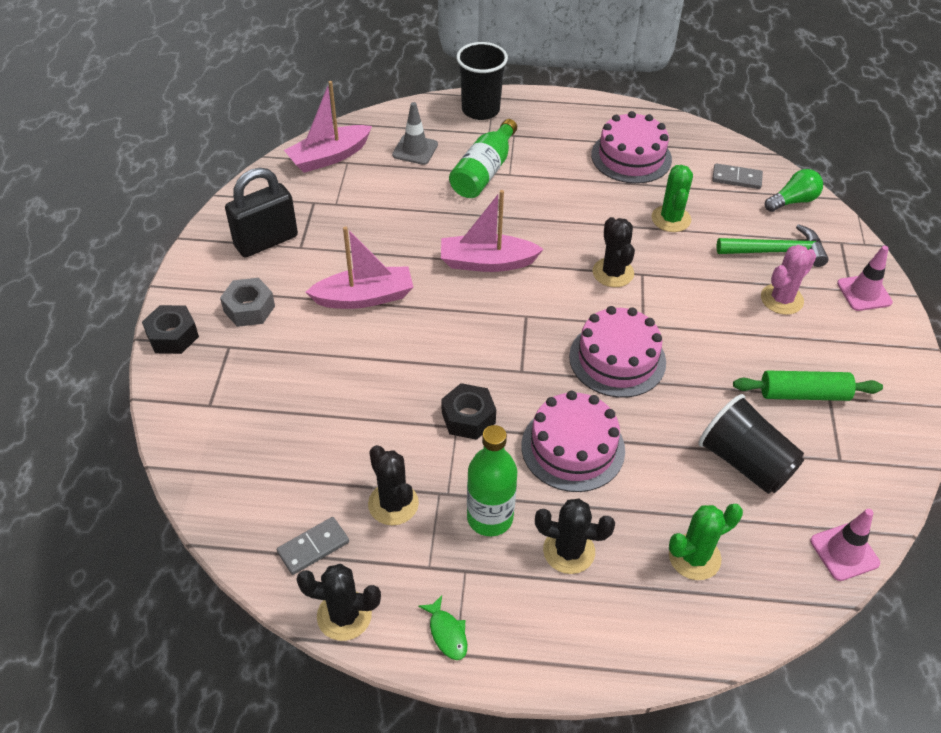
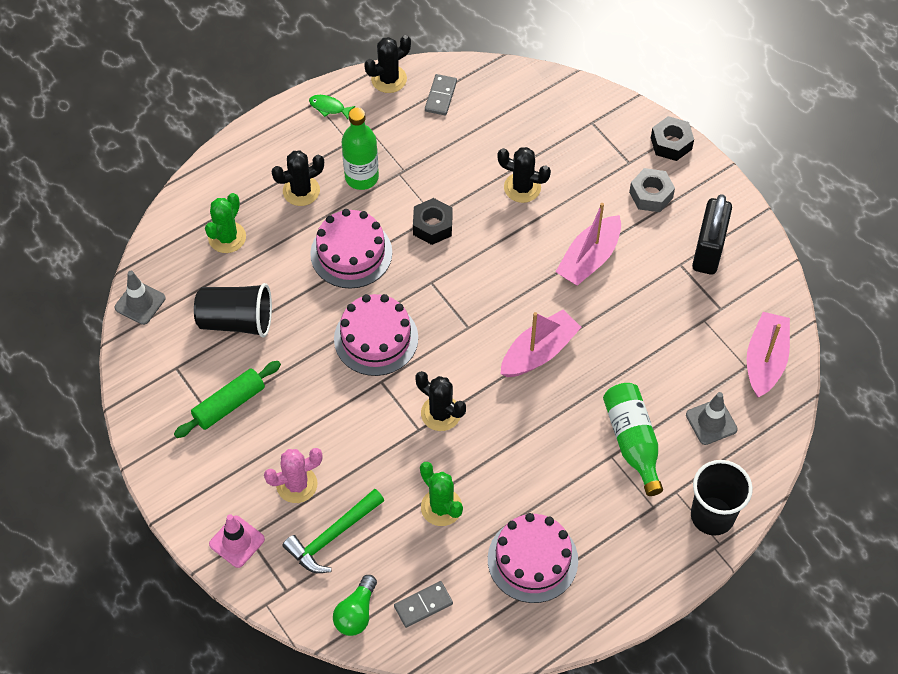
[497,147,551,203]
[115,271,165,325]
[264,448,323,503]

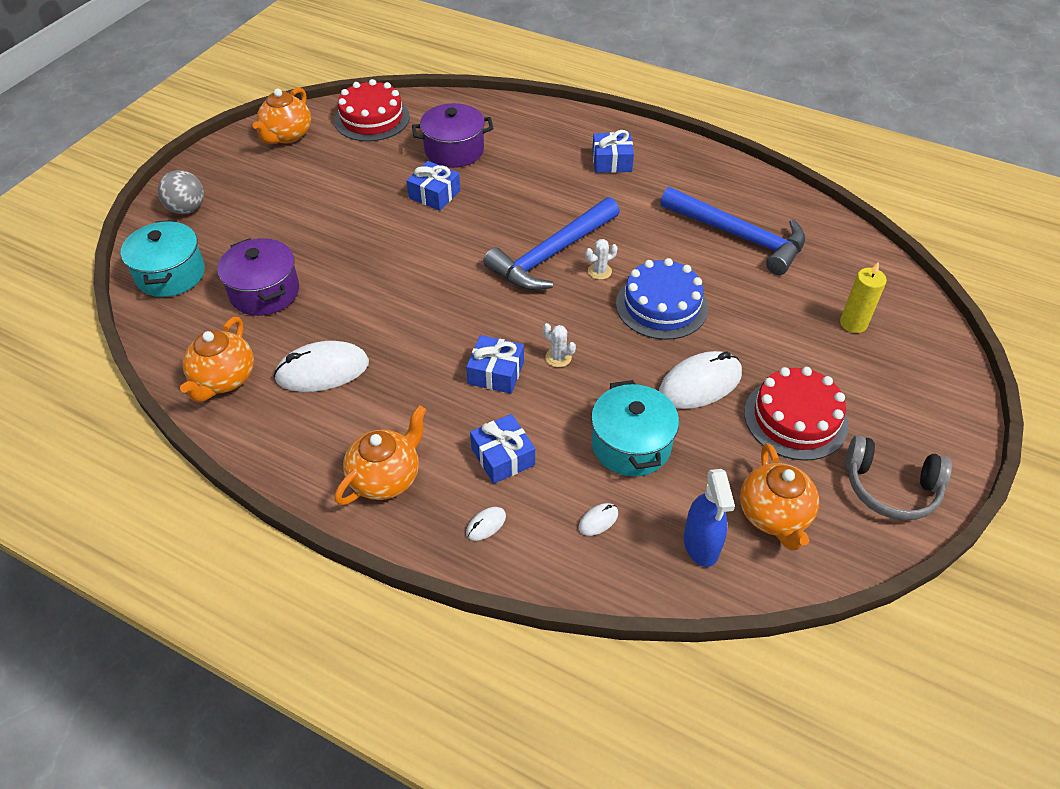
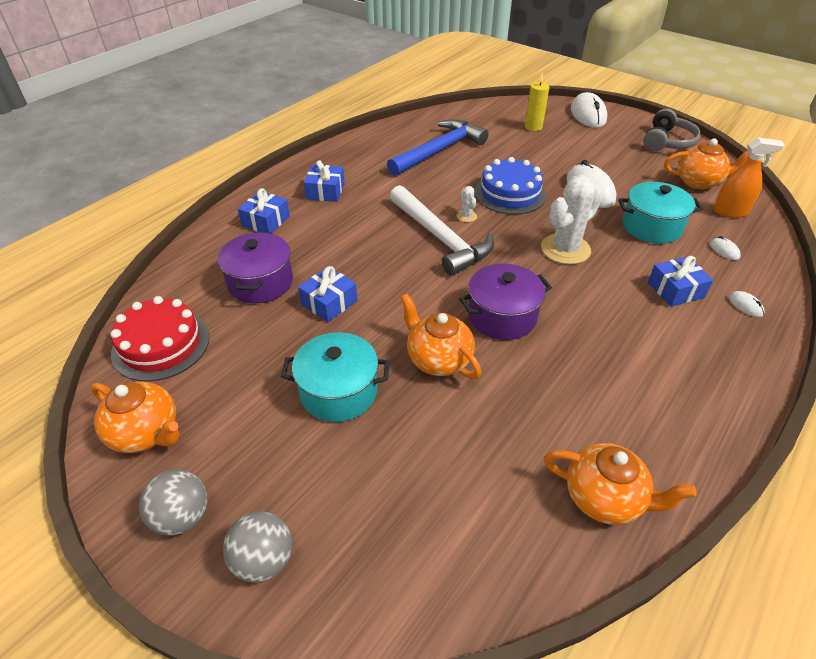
[744,367,848,461] (first image)
[139,470,208,536]
[281,332,390,422]
[459,263,552,340]
[571,92,607,128]
[400,294,481,379]
[238,188,290,233]
[390,185,494,276]
[713,137,785,218]
[541,175,603,264]

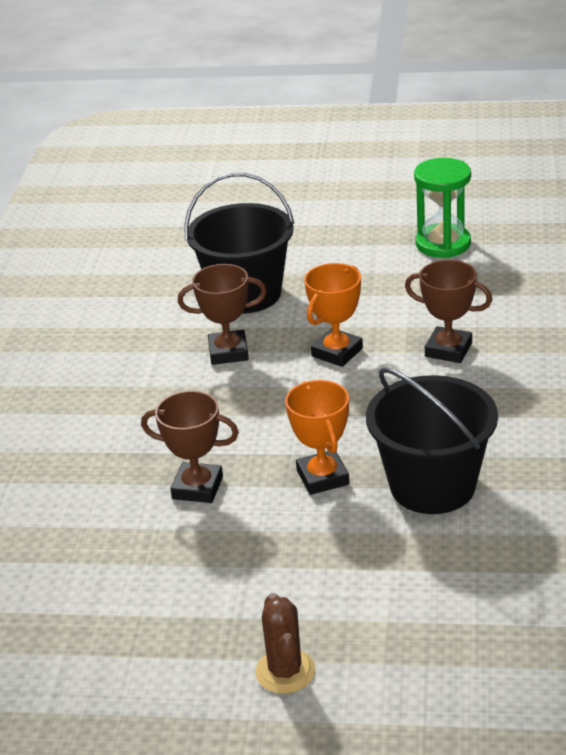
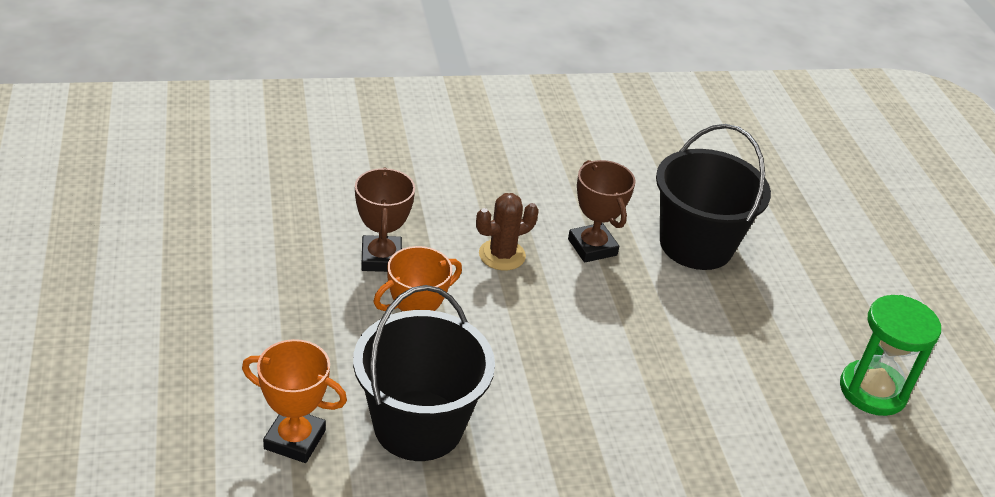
[405,260,492,363] (first image)
[476,193,539,271]
[242,339,347,463]

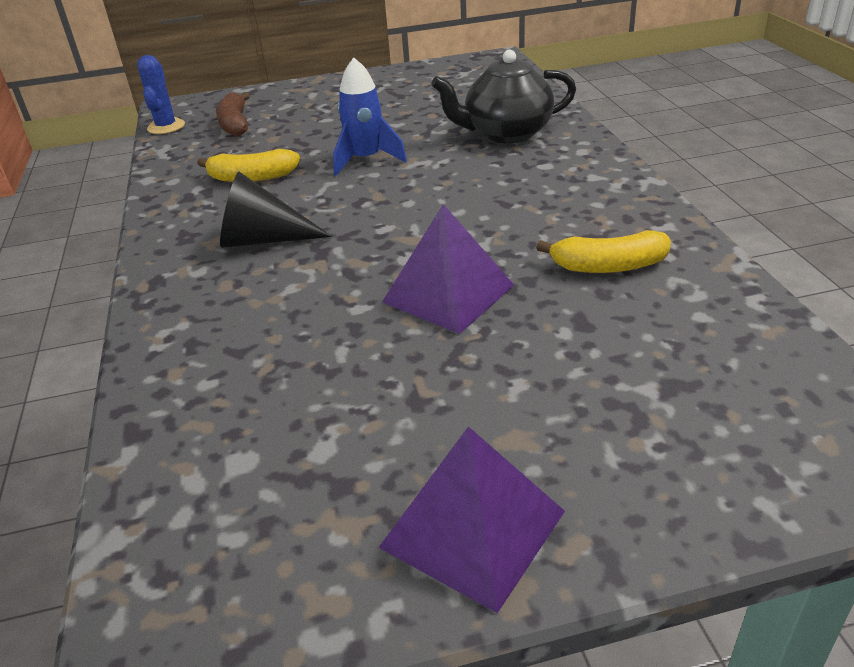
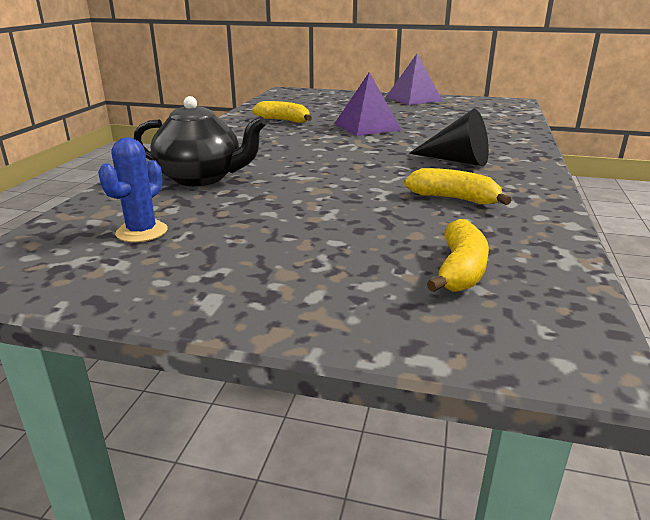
[333,57,407,176] (first image)
[98,137,168,242]
[427,219,489,292]

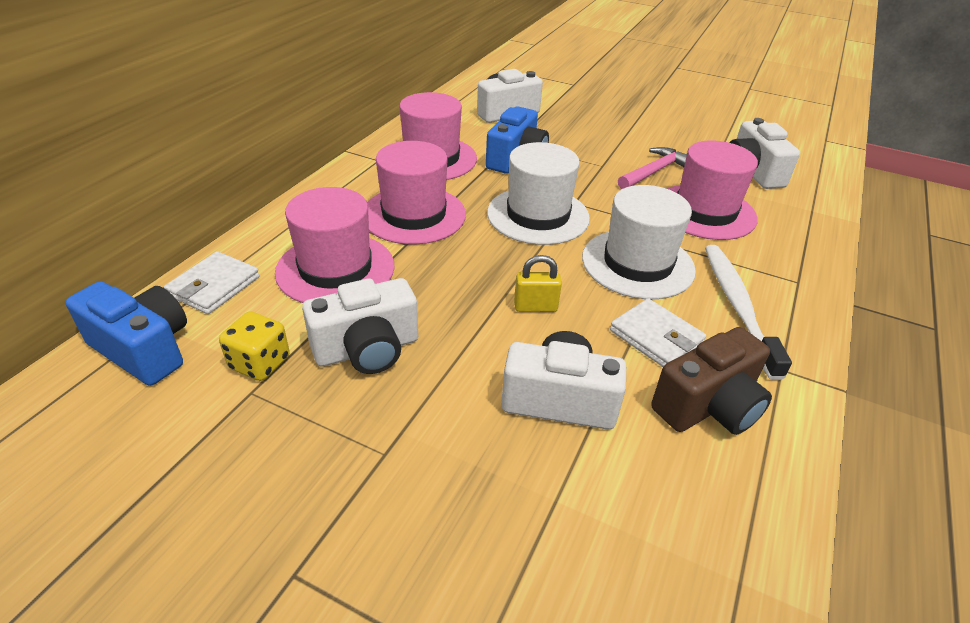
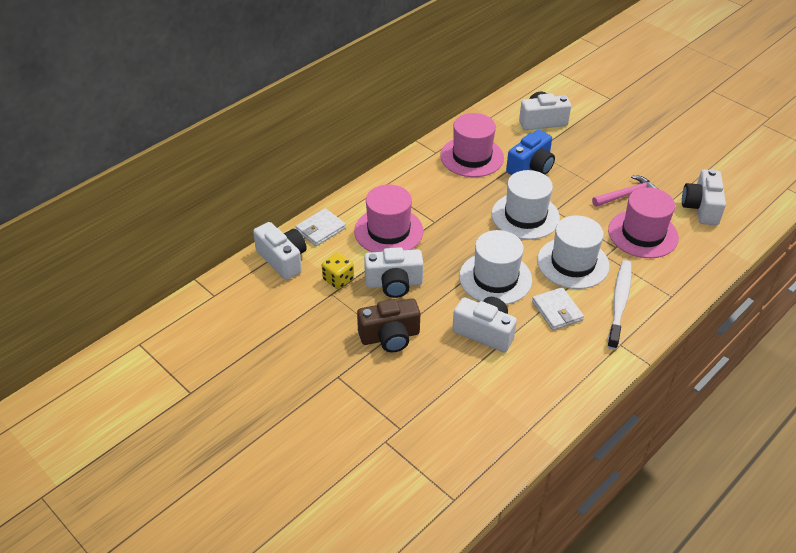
[367,141,466,244] (first image)
[357,298,420,353]
[459,230,532,305]
[253,222,307,280]

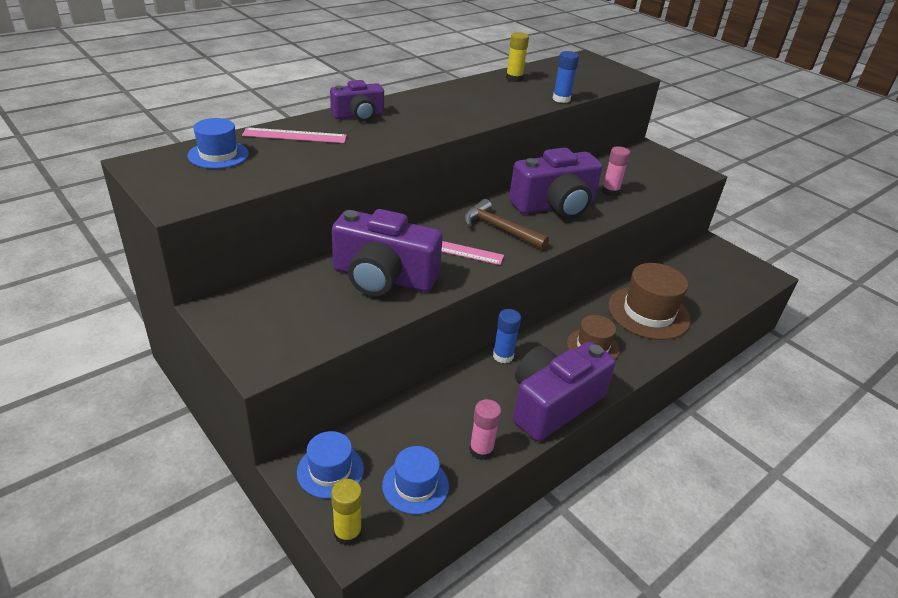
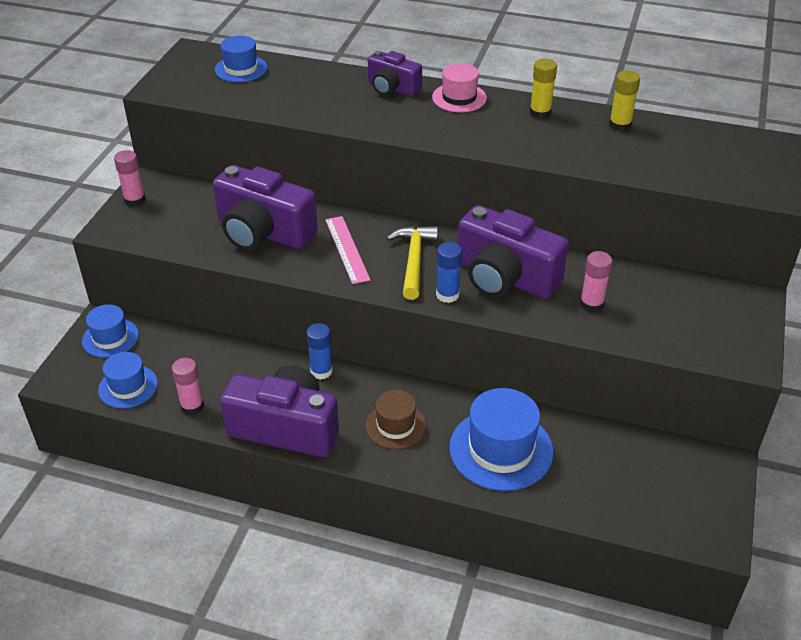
[242,127,347,143] (first image)
[114,150,146,207]
[432,63,487,112]
[530,59,557,119]
[436,242,462,303]
[387,226,438,300]
[449,388,553,491]
[213,165,318,251]

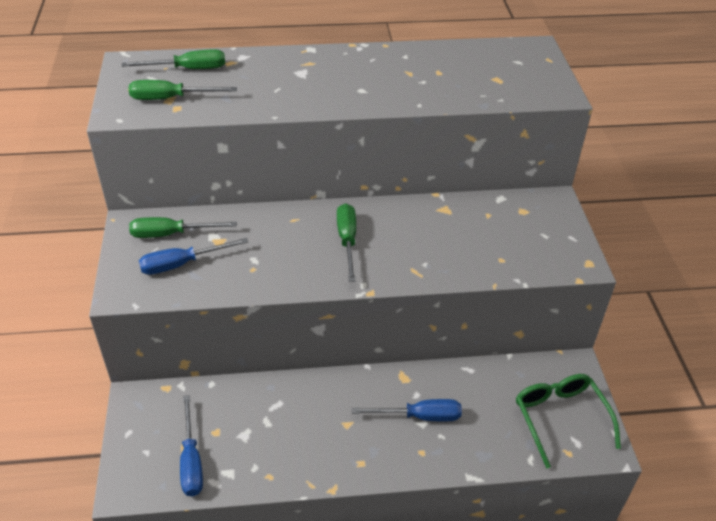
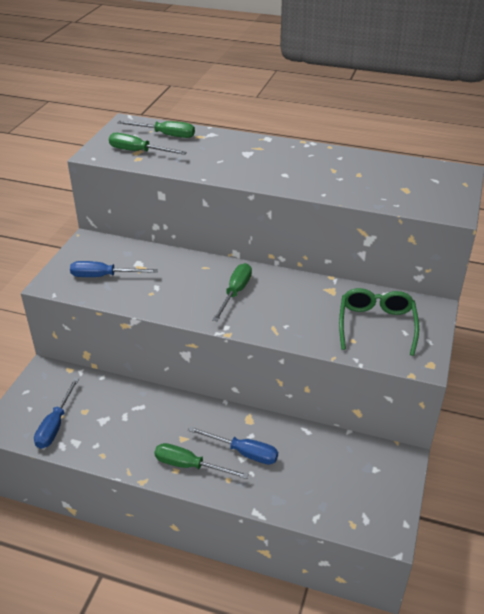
[154,443,249,479]
[339,288,419,356]

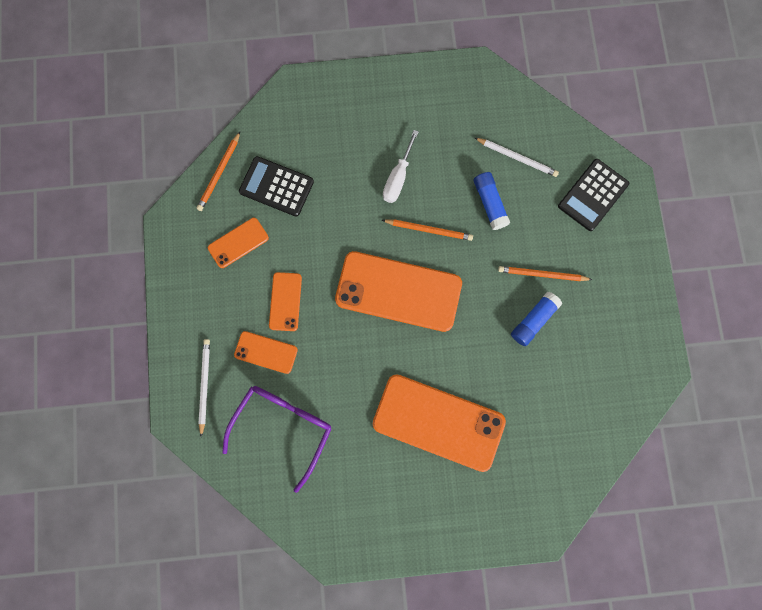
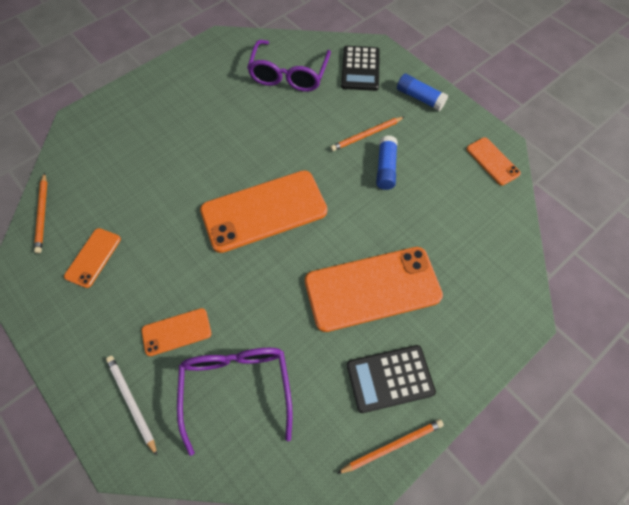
[383,130,419,203] (first image)
[347,345,436,413]
[467,137,521,185]
[337,419,444,474]
[397,74,448,111]
[247,40,331,92]

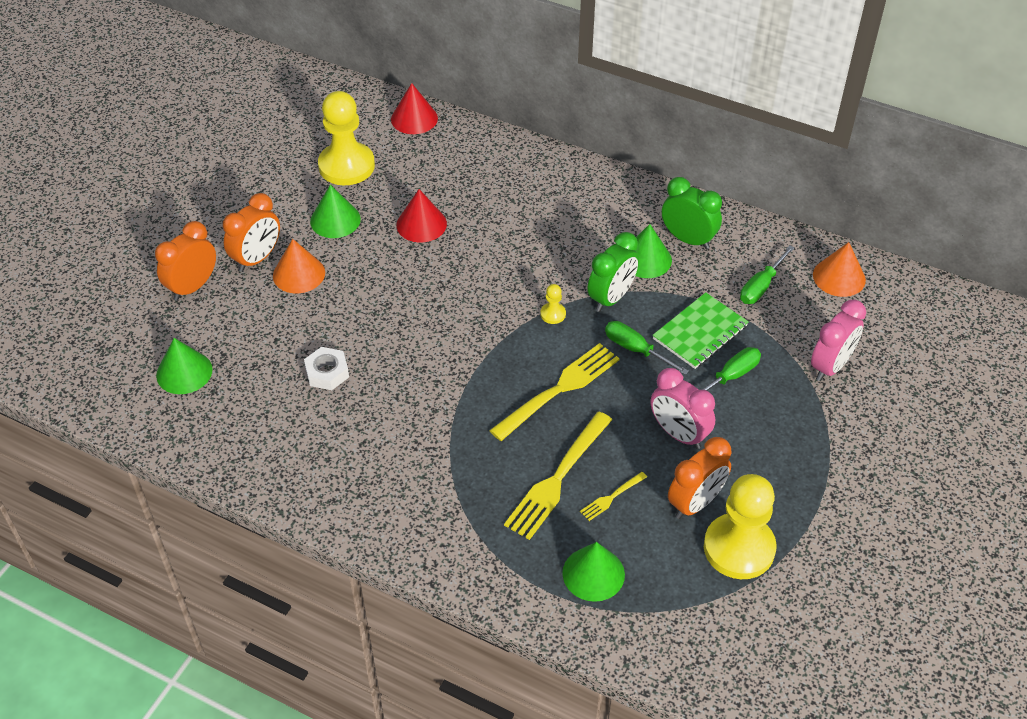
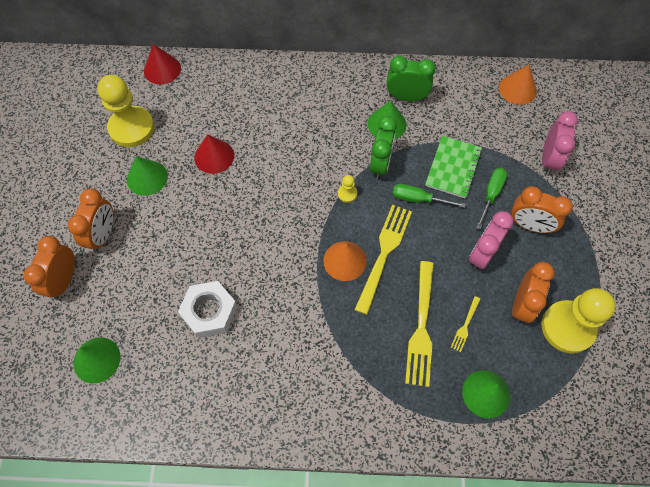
[740,245,795,304] (first image)
[511,186,573,233]
[323,241,367,281]
[469,211,514,270]
[178,281,238,338]

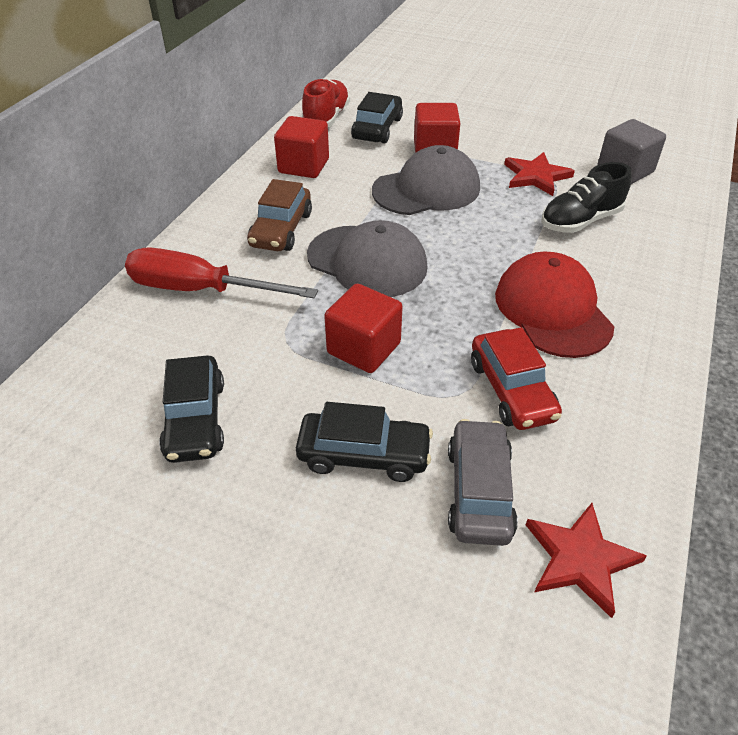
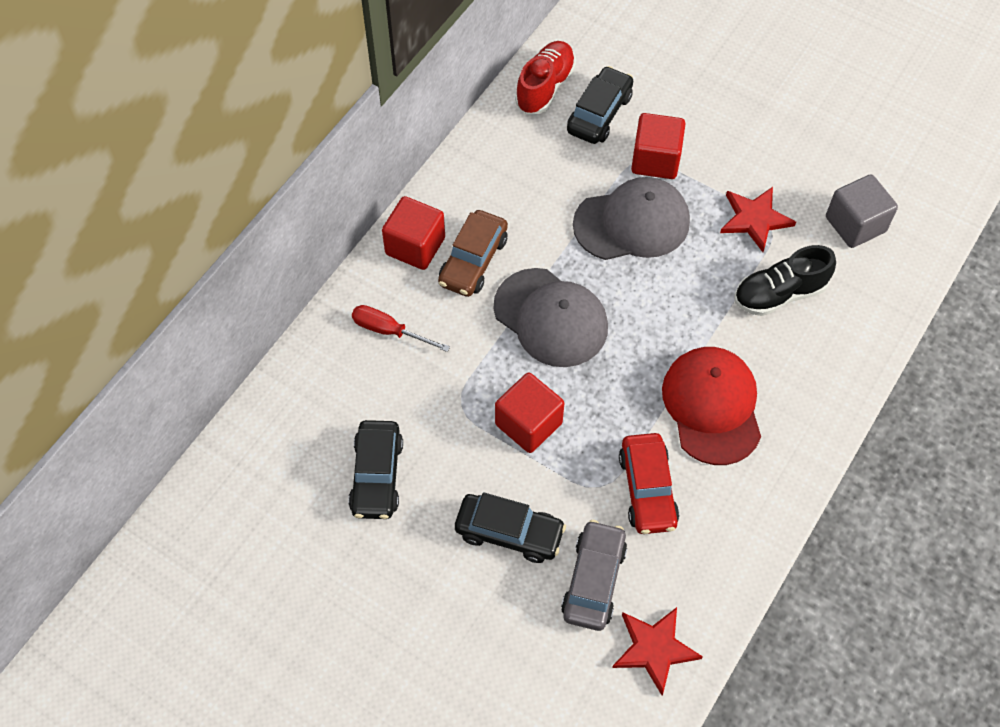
[382,196,445,270]
[352,305,450,352]

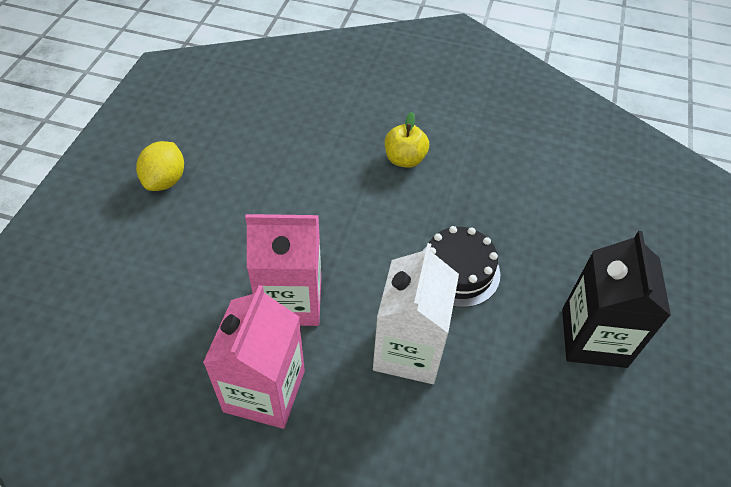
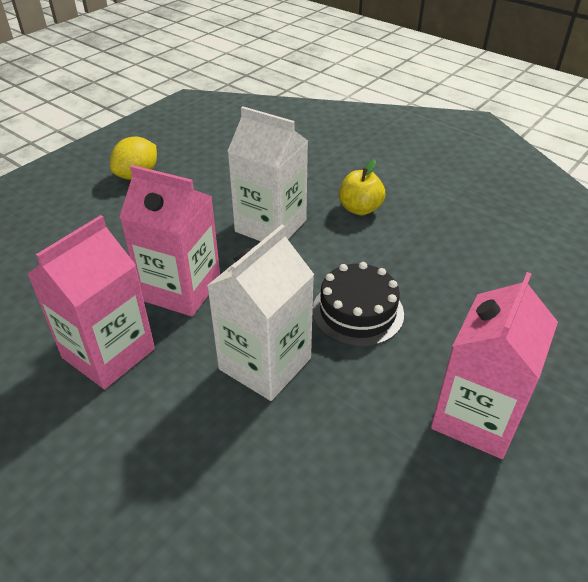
[227,106,308,241]
[431,272,558,459]

